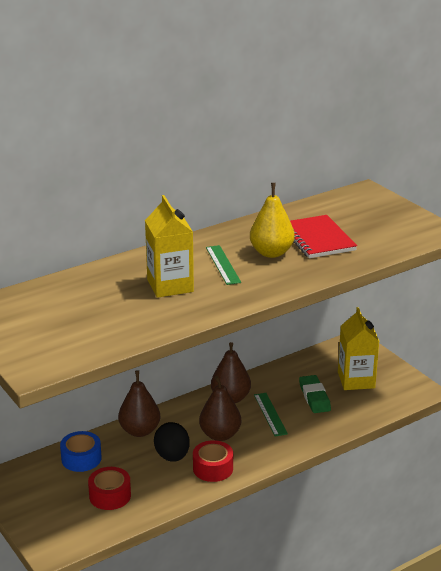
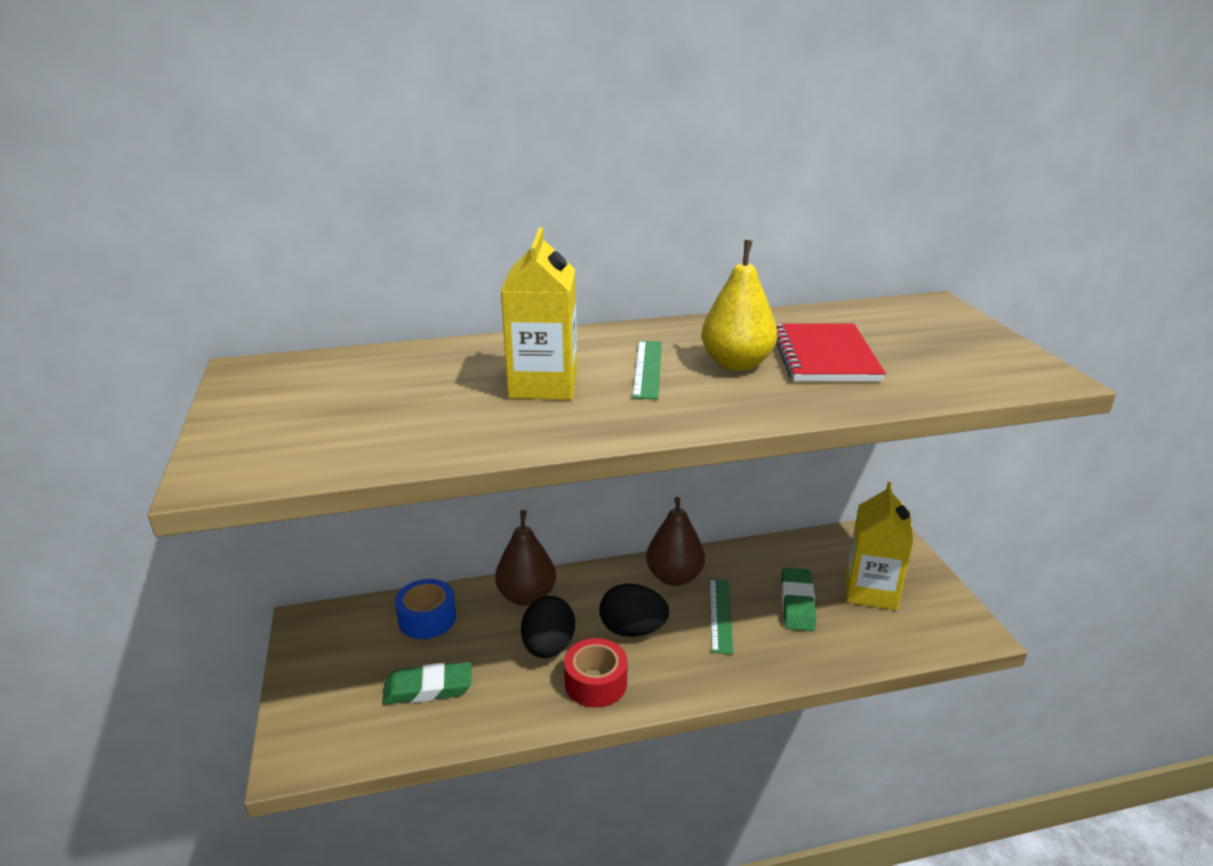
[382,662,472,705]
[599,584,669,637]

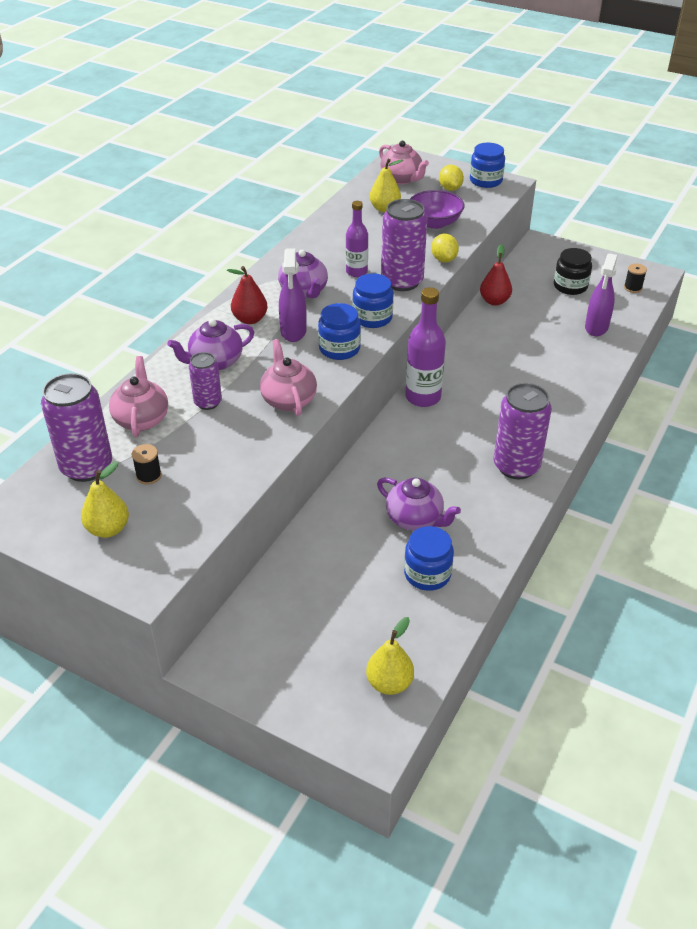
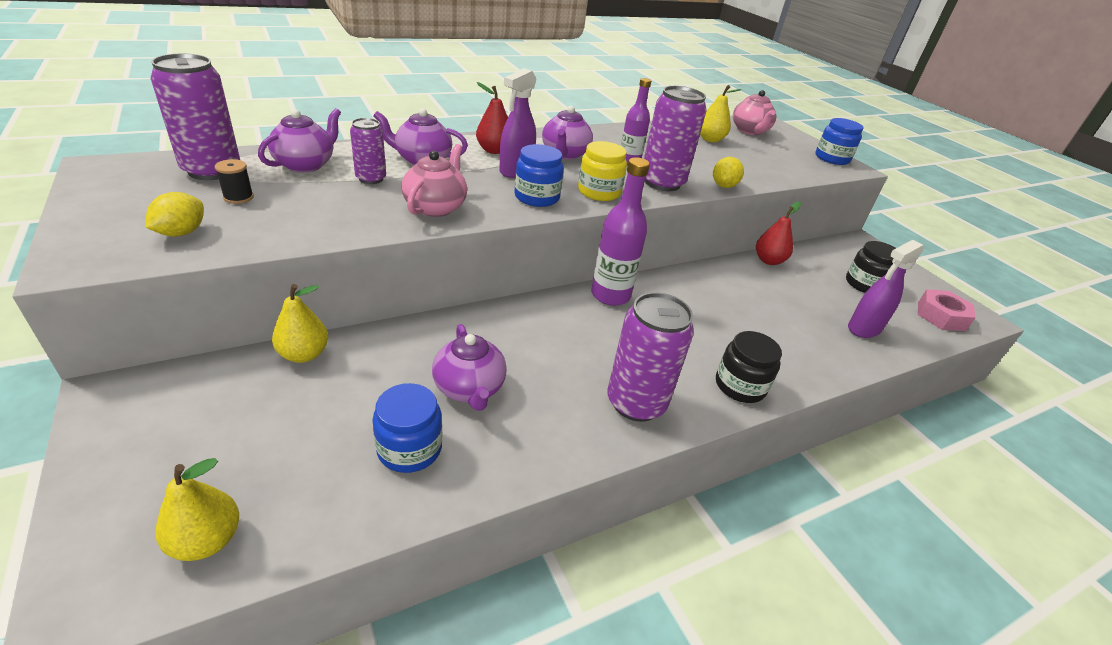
[410,190,465,229] (first image)
[716,331,782,403]
[272,284,328,363]
[145,192,204,237]
[918,289,976,331]
[258,108,341,173]
[578,141,627,201]

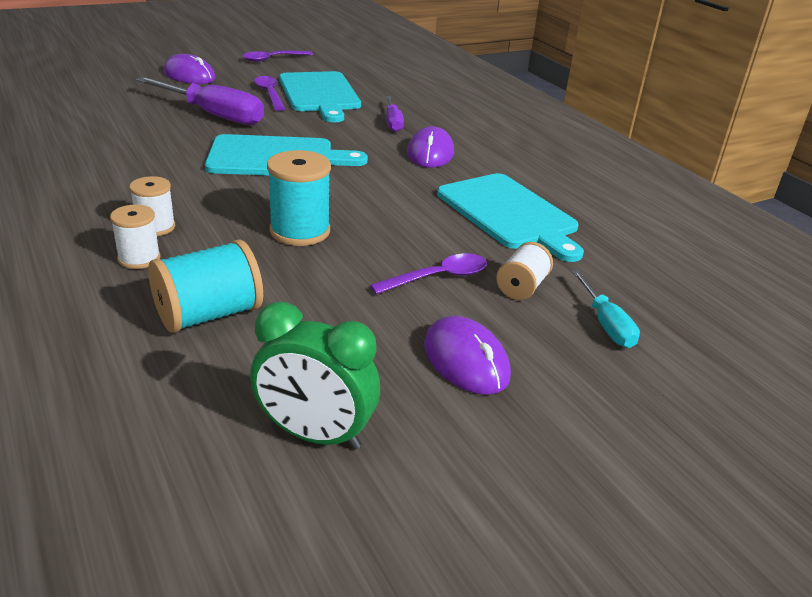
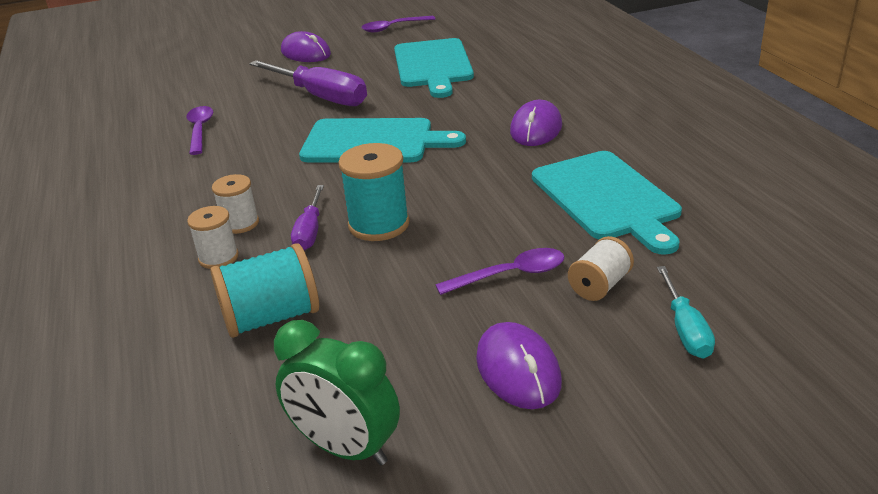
[186,106,214,155]
[291,185,324,250]

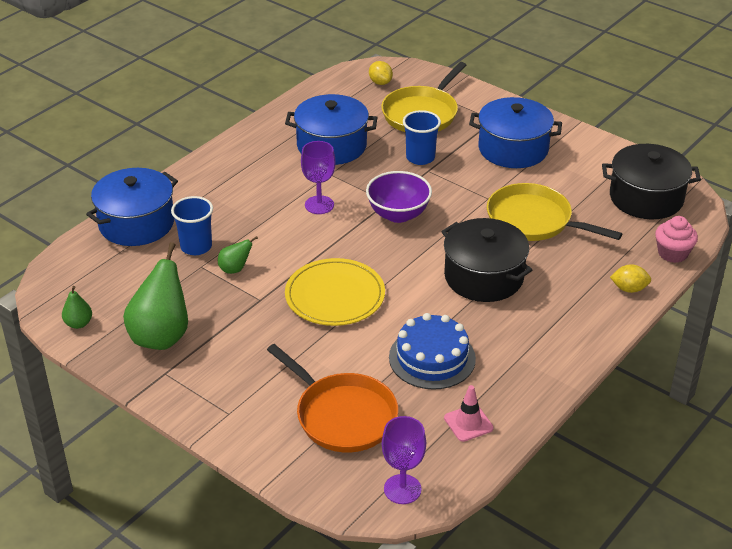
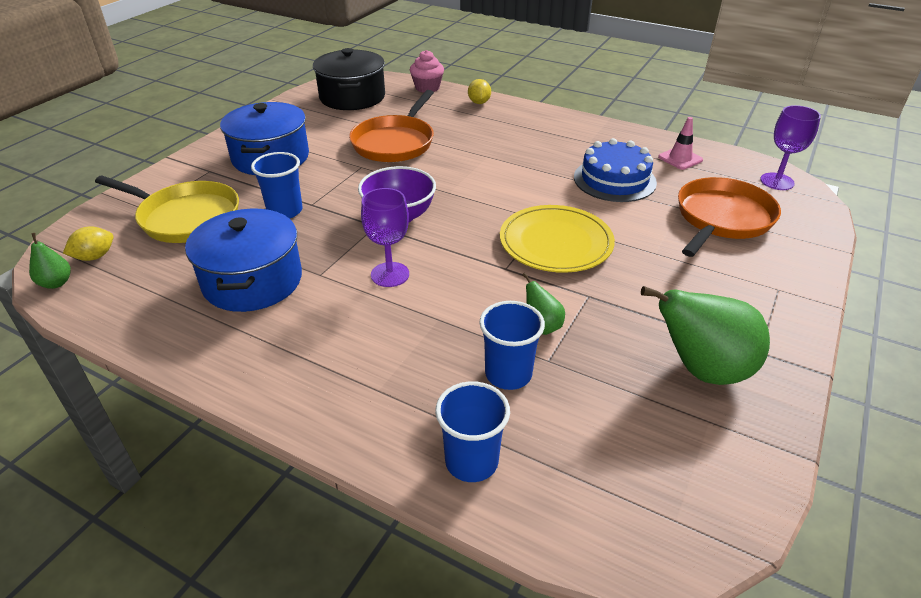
[441,218,532,302] (first image)
[29,233,71,289]
[435,381,510,482]
[349,90,434,162]

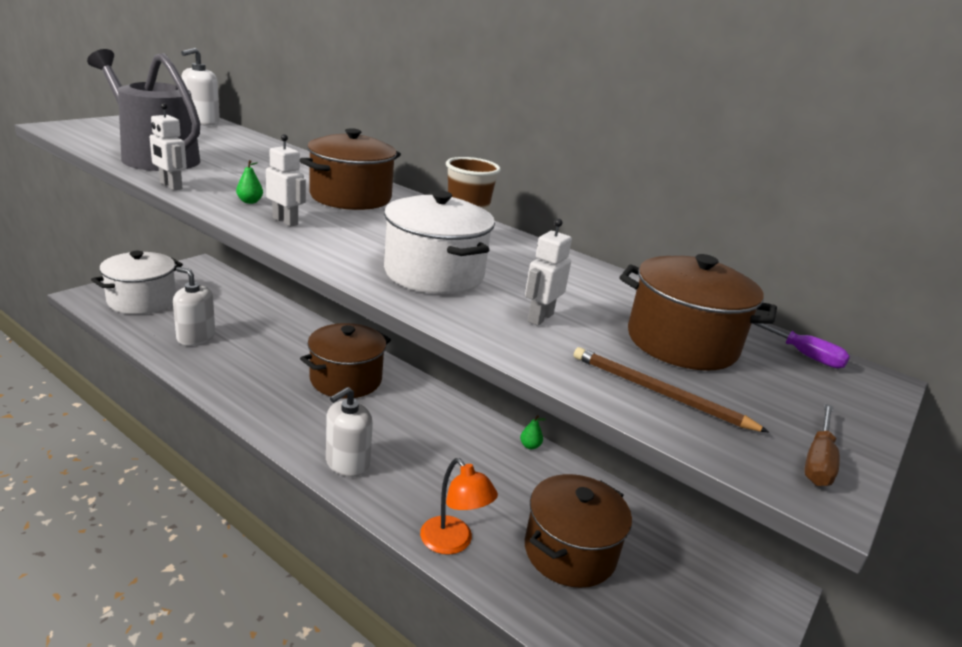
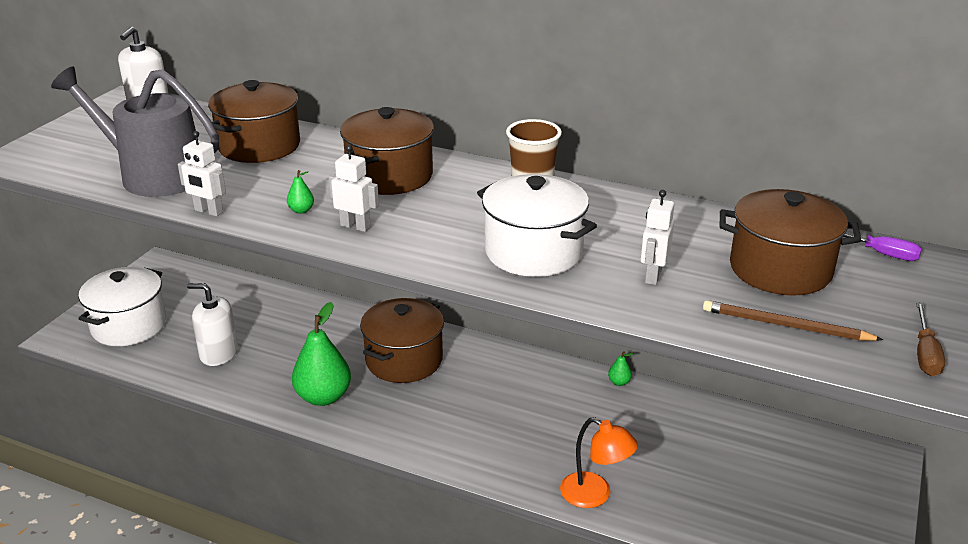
[326,387,373,477] (first image)
[292,302,351,406]
[208,80,300,163]

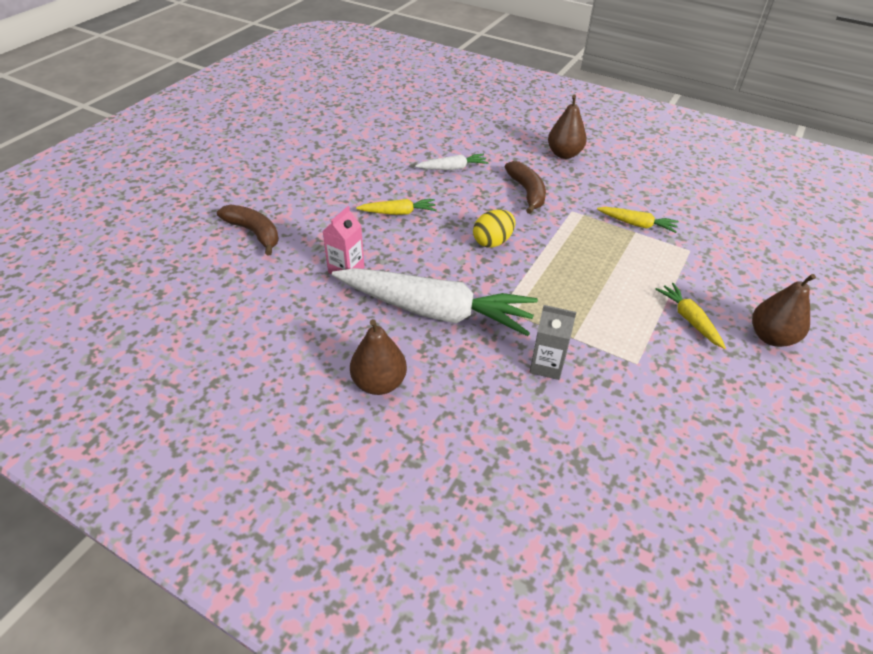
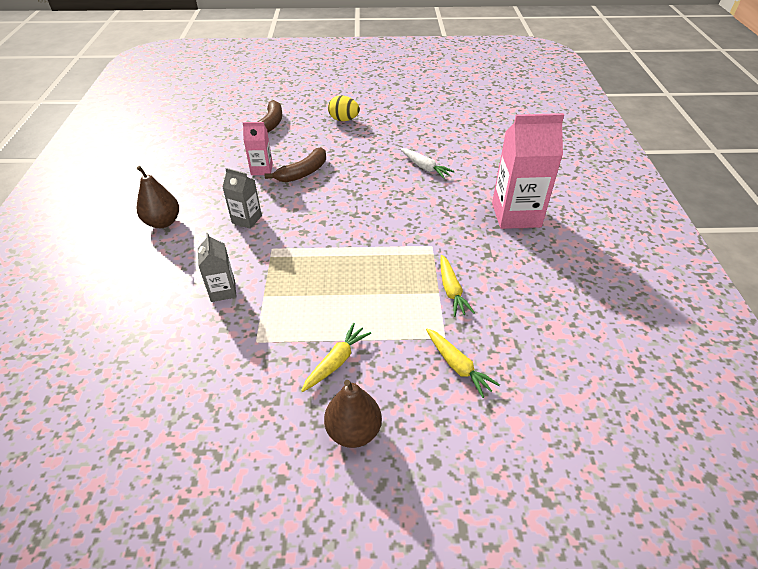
[426,328,500,398]
[328,95,360,121]
[264,147,326,182]
[222,168,262,229]
[492,113,564,229]

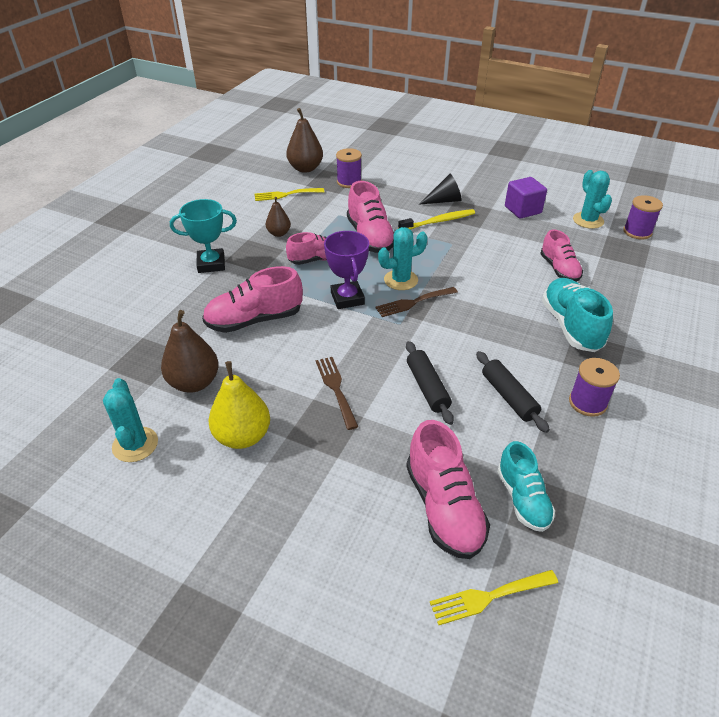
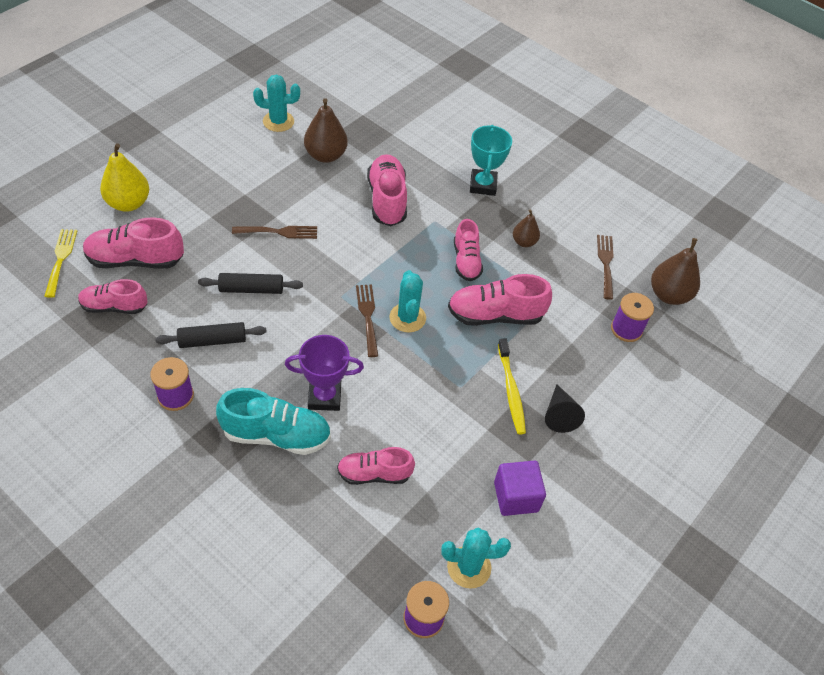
[100,143,149,212]
[285,335,364,411]
[597,235,614,300]
[78,279,147,314]

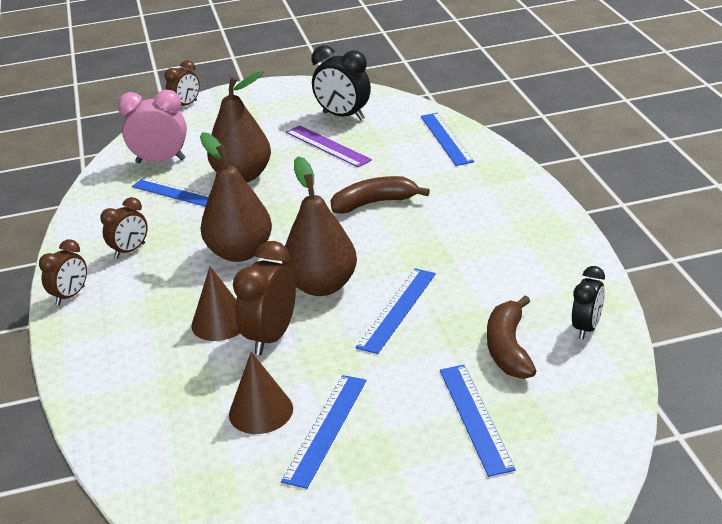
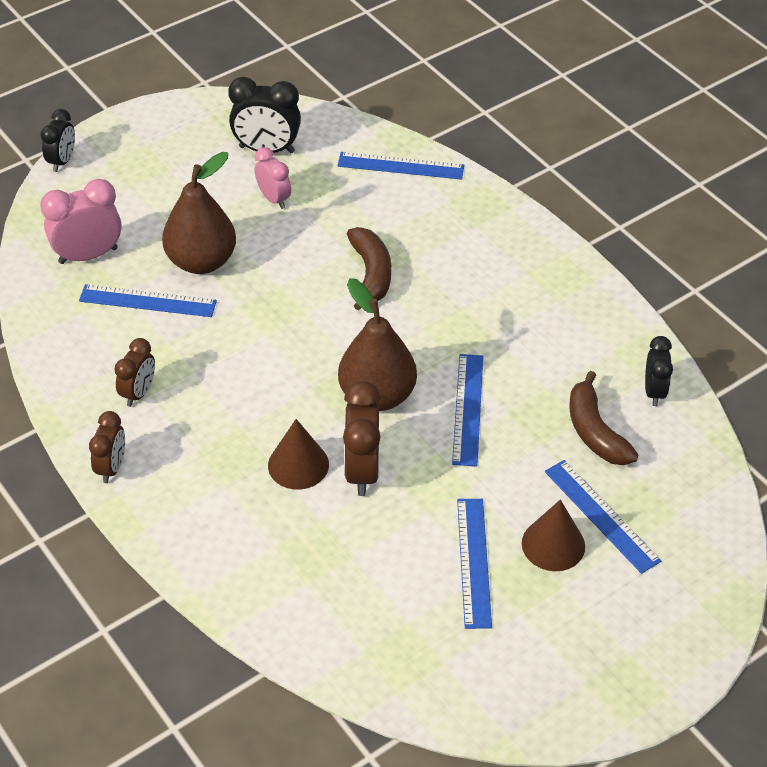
[200,132,272,262] (first image)
[522,500,585,571]
[255,147,291,209]
[41,109,75,172]
[347,227,391,311]
[337,152,464,180]

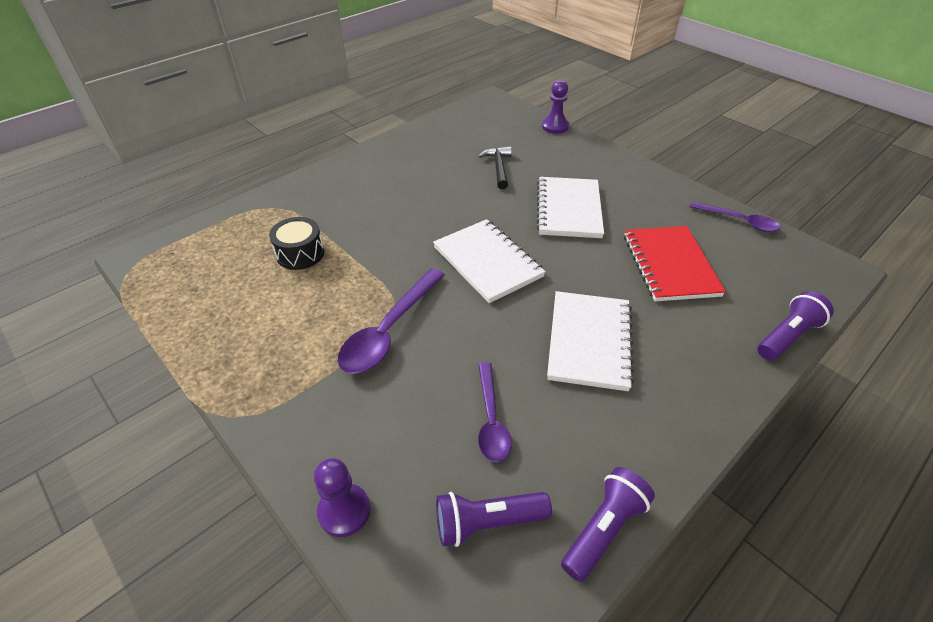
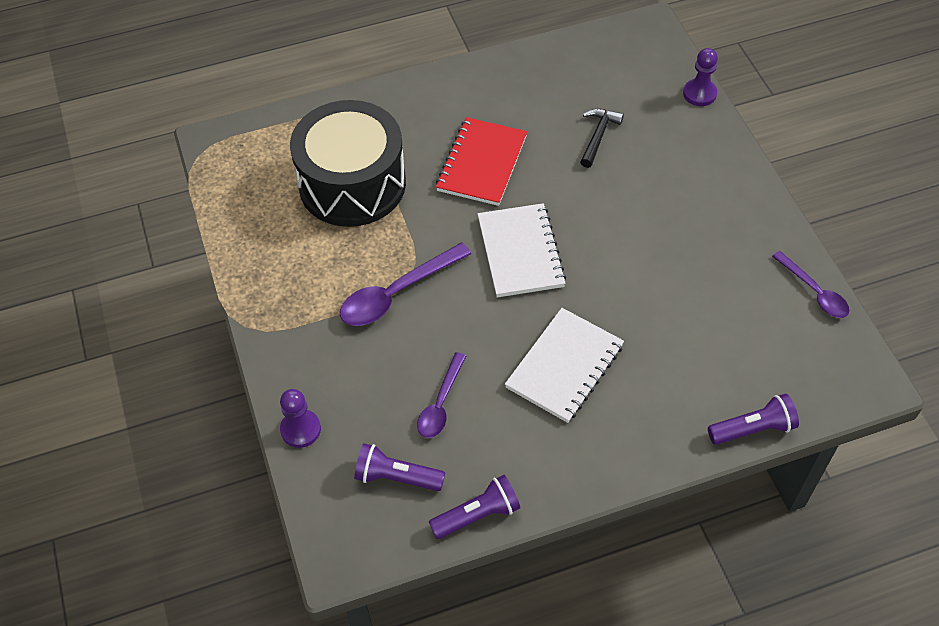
[536,177,604,238] (first image)
[436,117,527,206]
[290,100,406,227]

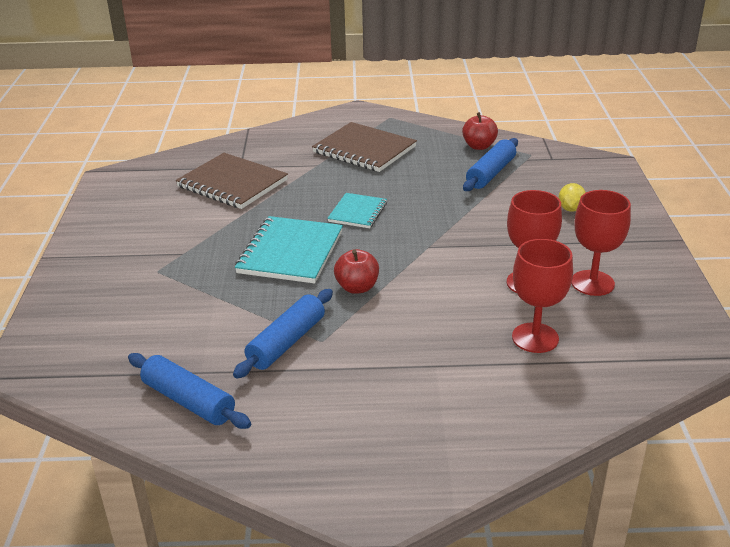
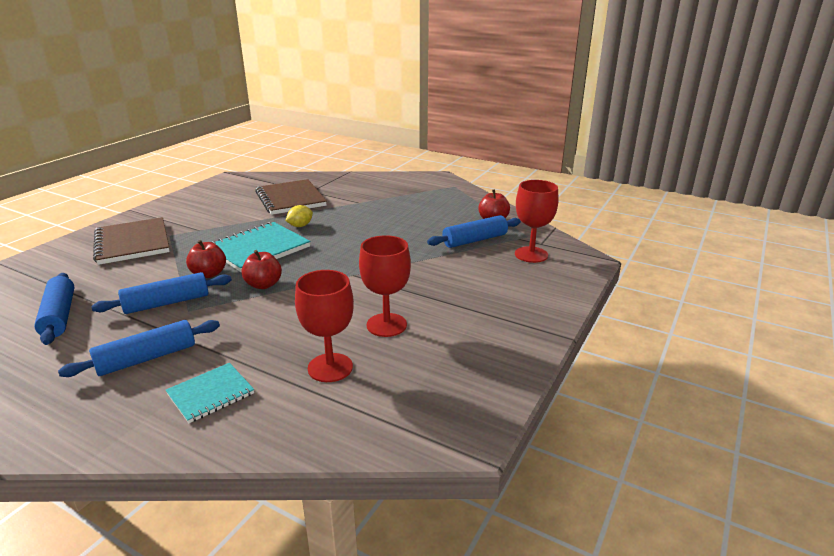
[58,320,220,377]
[186,240,226,278]
[93,217,170,265]
[166,363,254,423]
[286,205,313,227]
[515,180,559,263]

